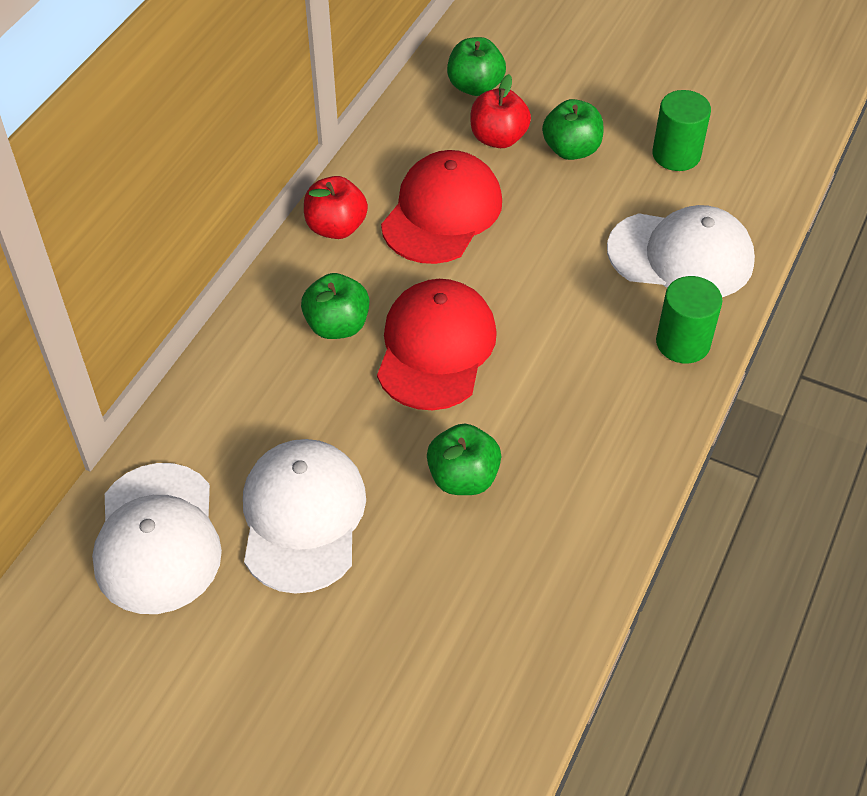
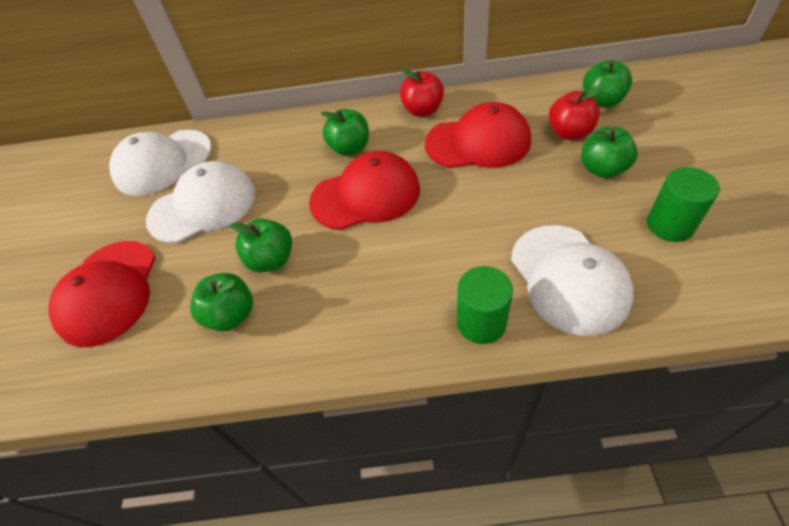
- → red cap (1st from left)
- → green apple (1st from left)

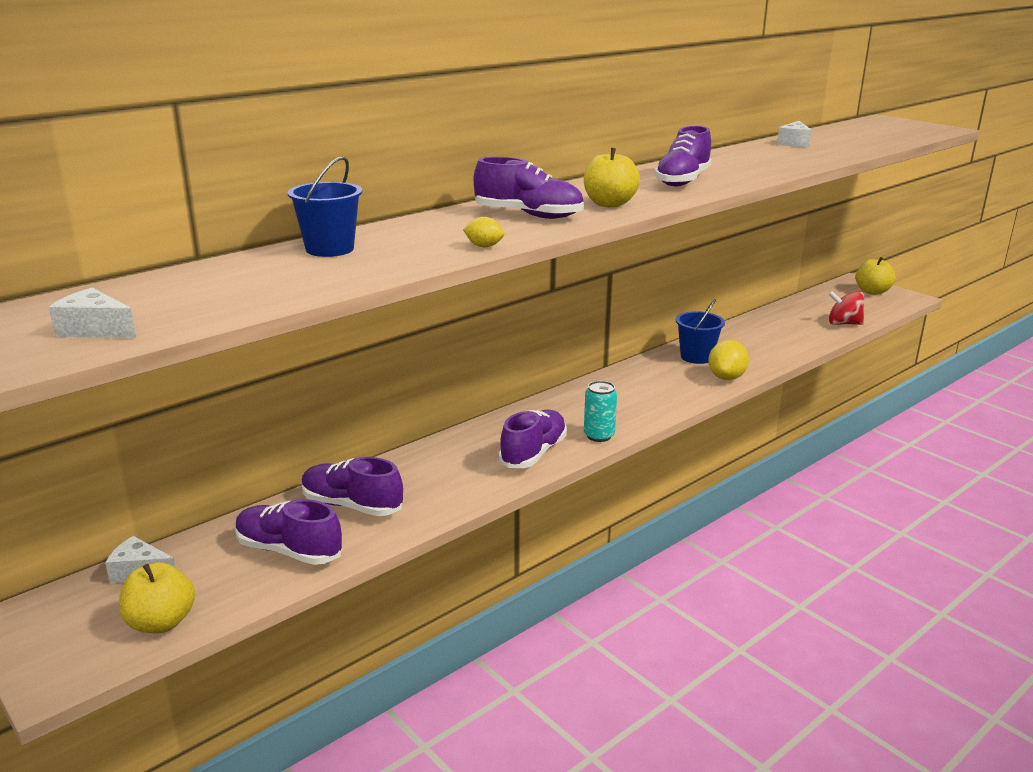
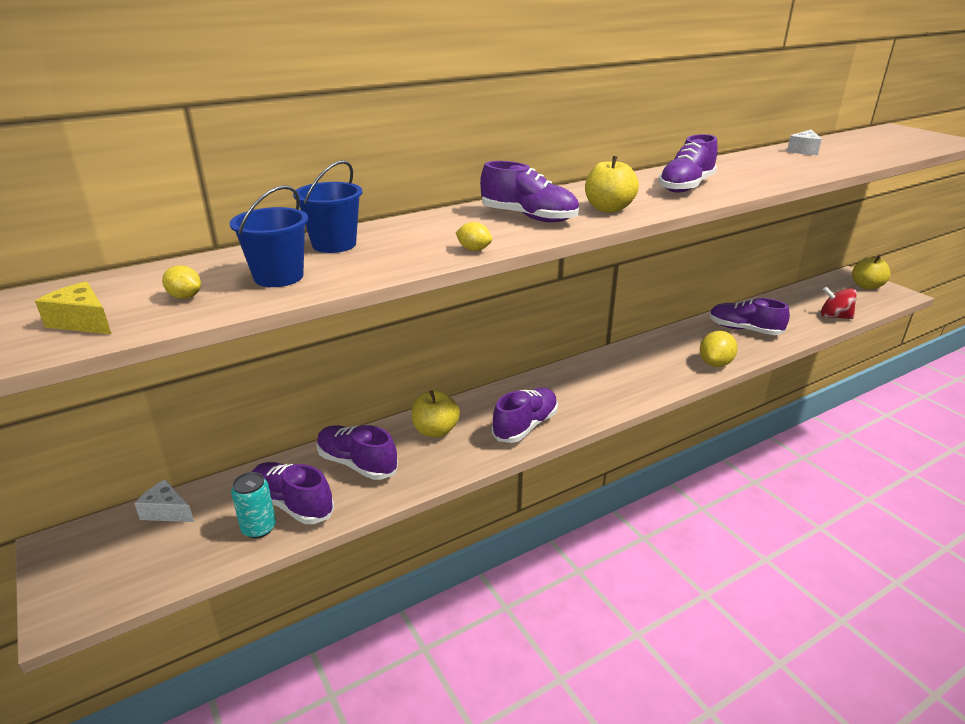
white cheese (1st from left) → yellow cheese
yellow apple (1st from left), moved
turquoise can, moved
blue bucket (2nd from left in the first image) → blue bucket (1st from left), moved
- → yellow lemon (1st from left)
- → purple shoe (6th from left)

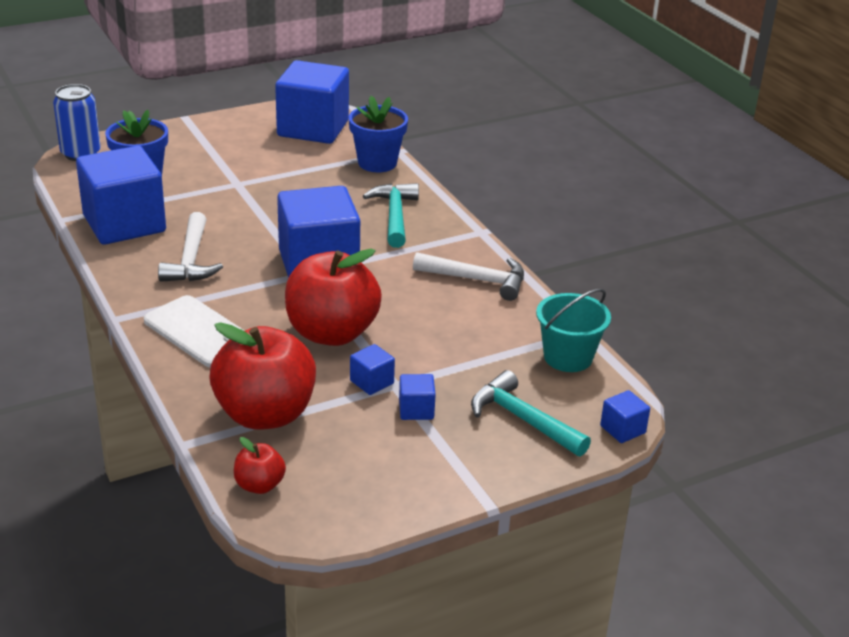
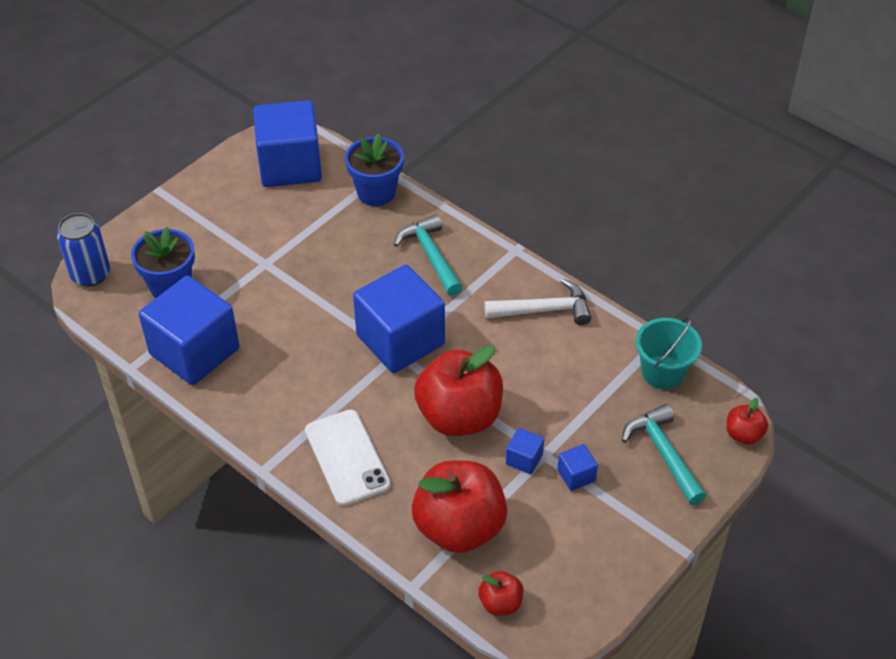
white phone, 45 degrees clockwise
white hammer (1st from left) → -
turquoise hammer (2nd from left), 45 degrees clockwise
blue cube (6th from left) → red apple (4th from left)

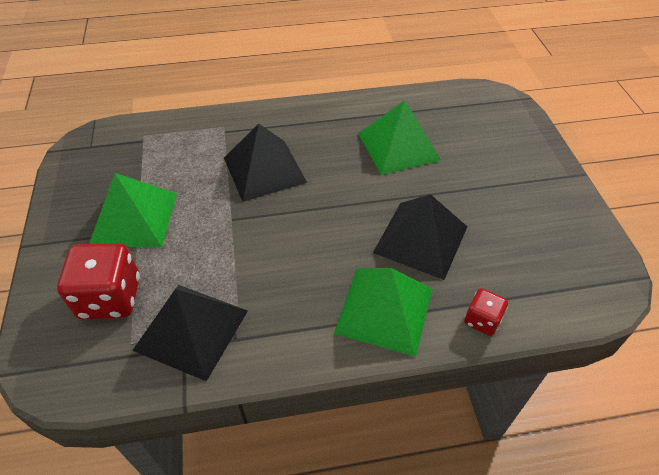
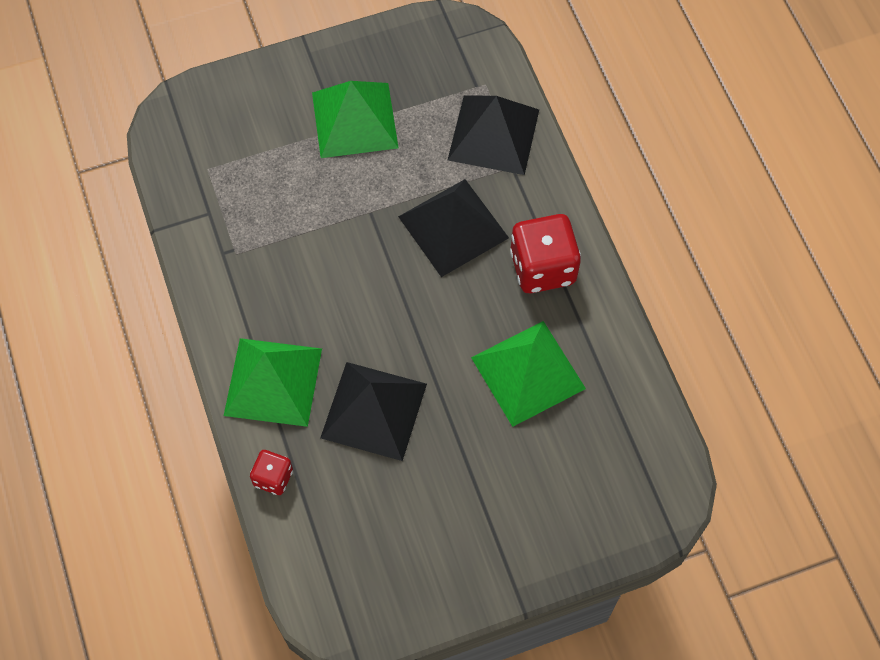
red dice (1st from left in the first image) → red dice (2nd from left), moved
black pyramid (1st from left in the first image) → black pyramid (3rd from left), moved

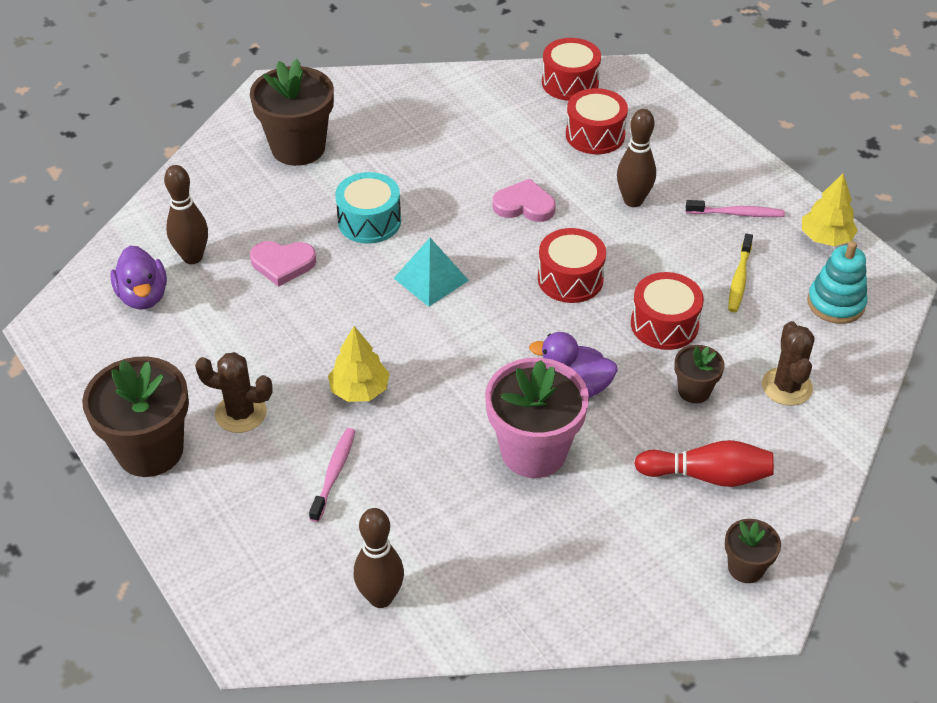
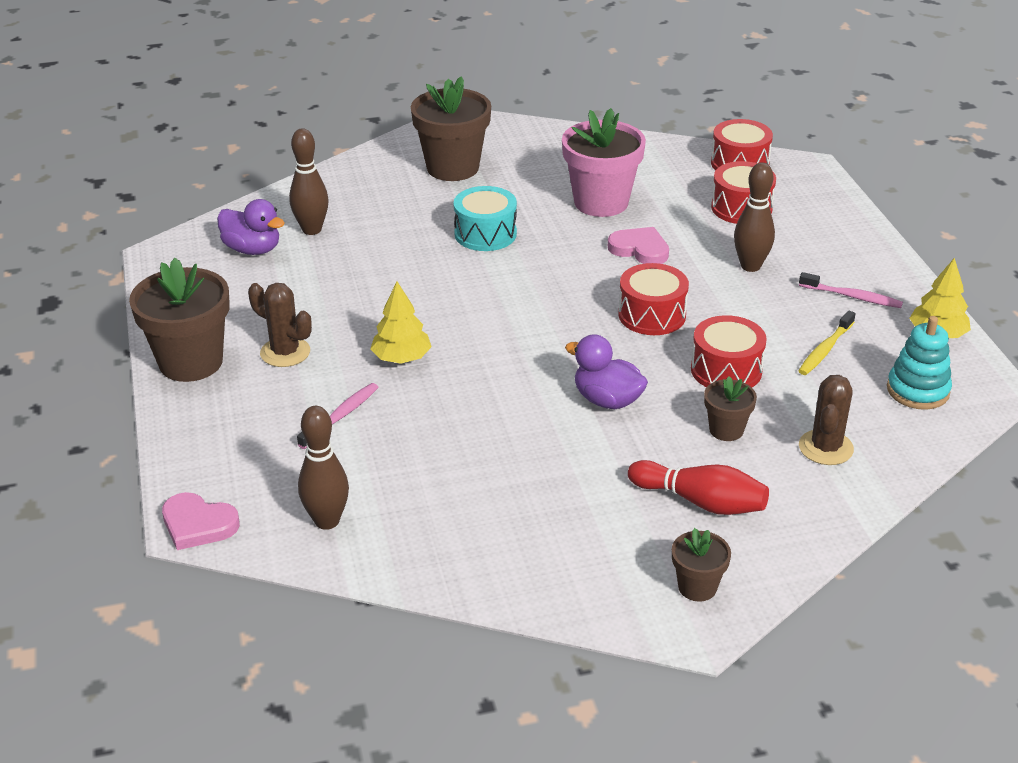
purple duck (1st from left), 60 degrees counterclockwise
pink heart (1st from left), moved
turquoise pyramid → -
pink flower pot, moved

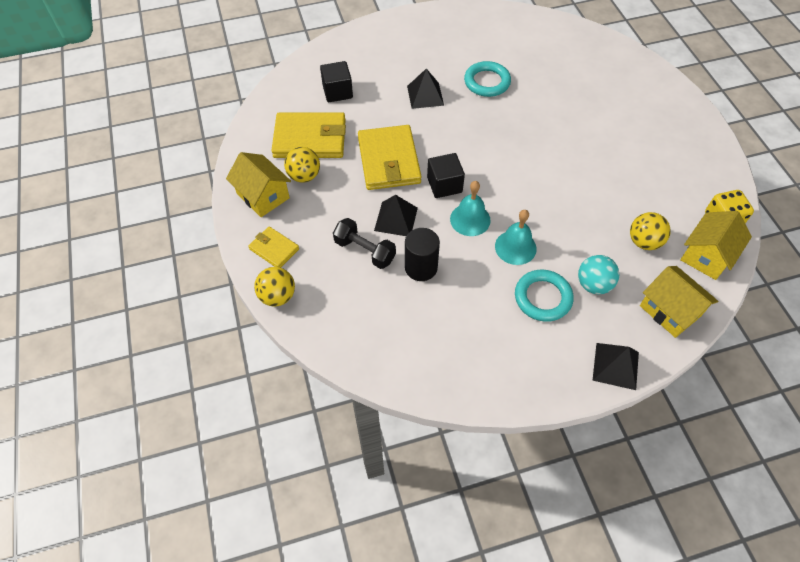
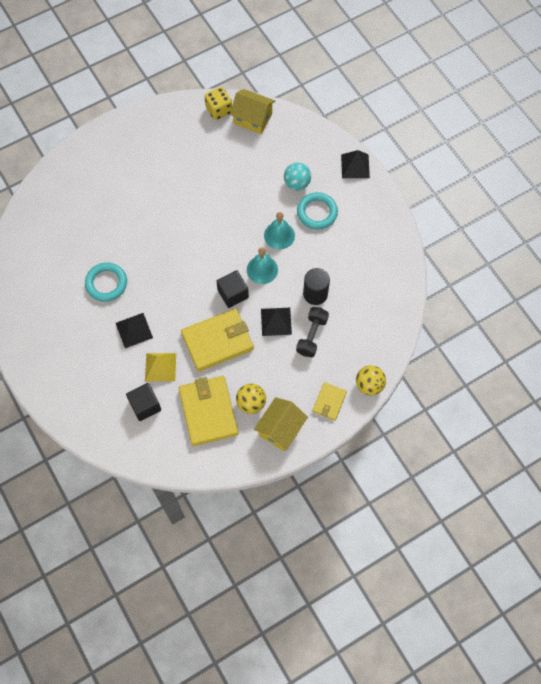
yellow ball (3rd from left) → -
yellow house (2nd from left) → -
- → yellow pyramid

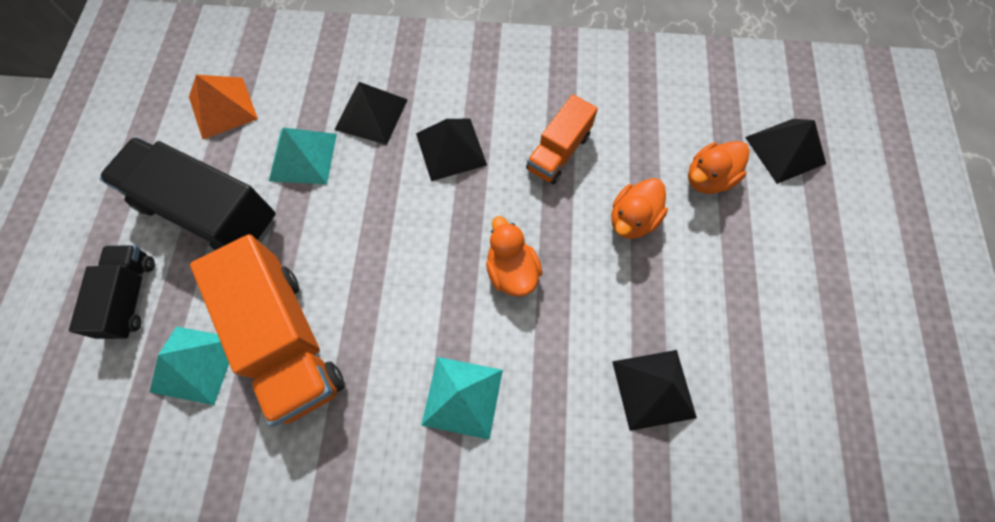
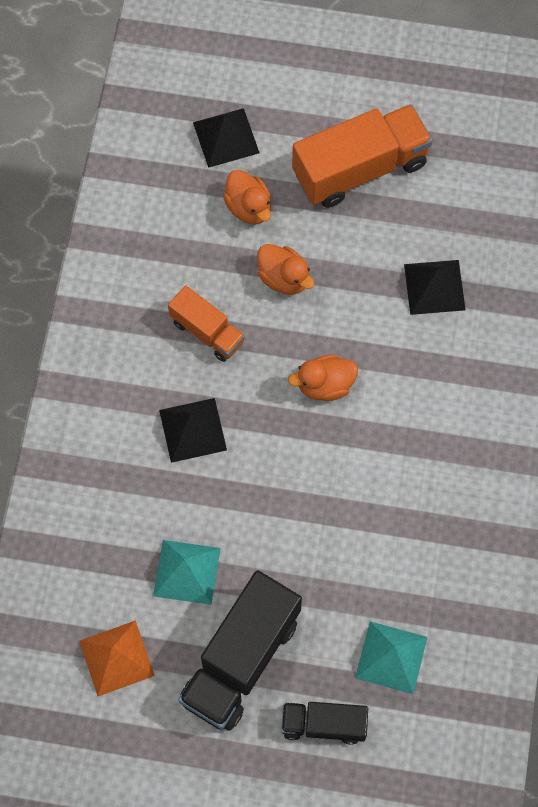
orange truck (1st from left in the first image) → orange truck (2nd from left), moved
black pyramid (1st from left) → -
turquoise pyramid (3rd from left) → -

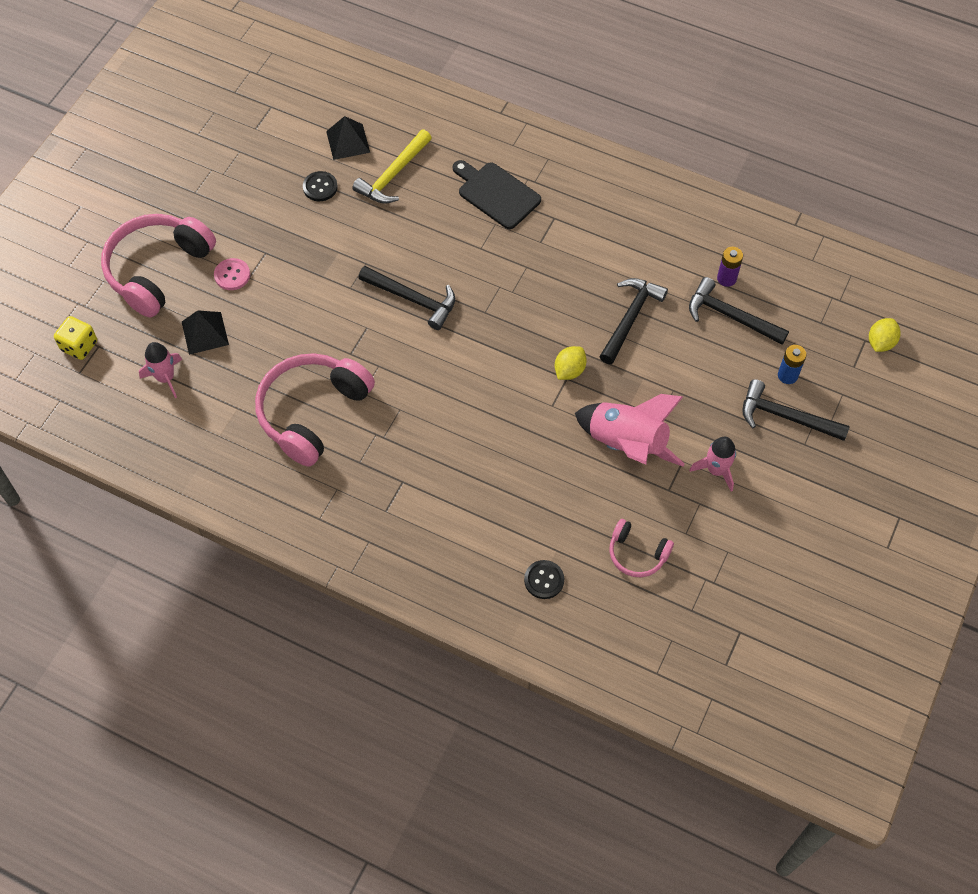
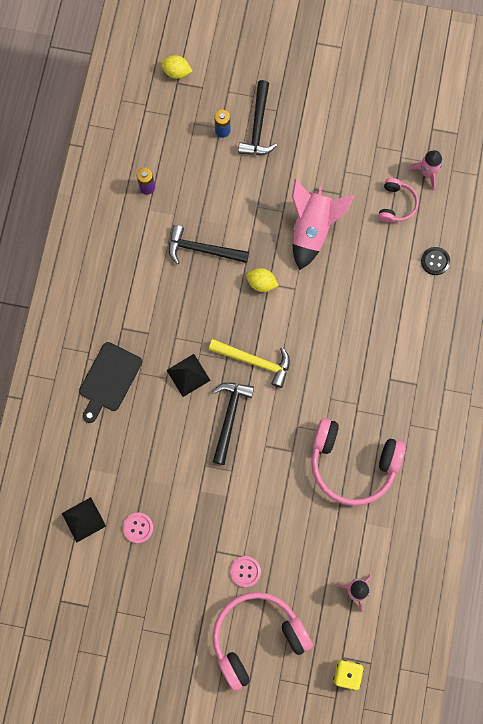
pink headphones (1st from left), 135 degrees clockwise
black pyramid (1st from left in the first image) → black pyramid (2nd from left), moved
black button (1st from left) → pink button (1st from left)
yellow hammer, moved
black hammer (3rd from left) → -
pink rocket (3rd from left), moved

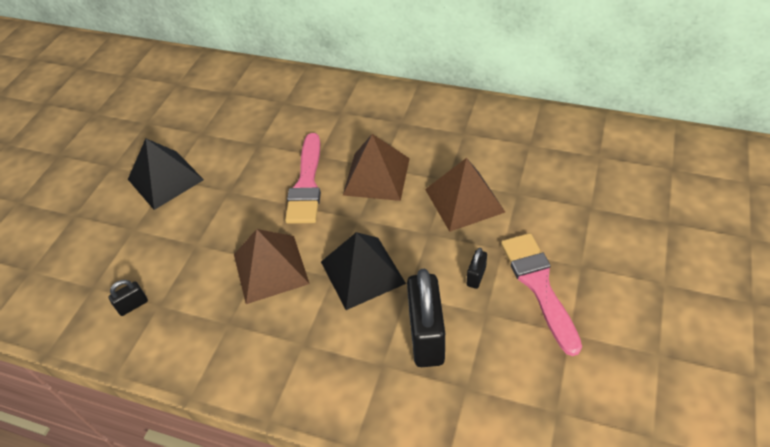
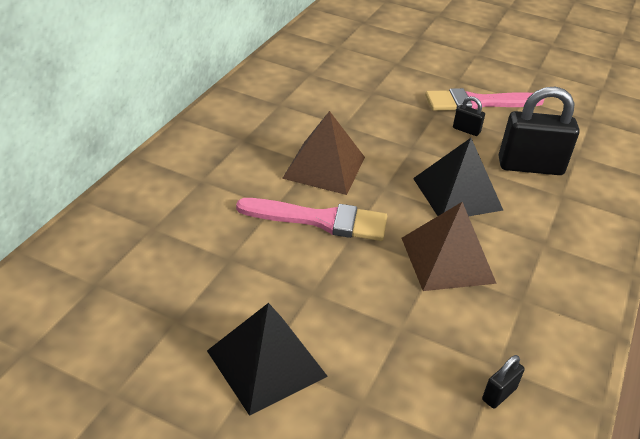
black padlock (1st from left in the first image) → black padlock (2nd from left), 75 degrees clockwise
brown pyramid (3rd from left) → -

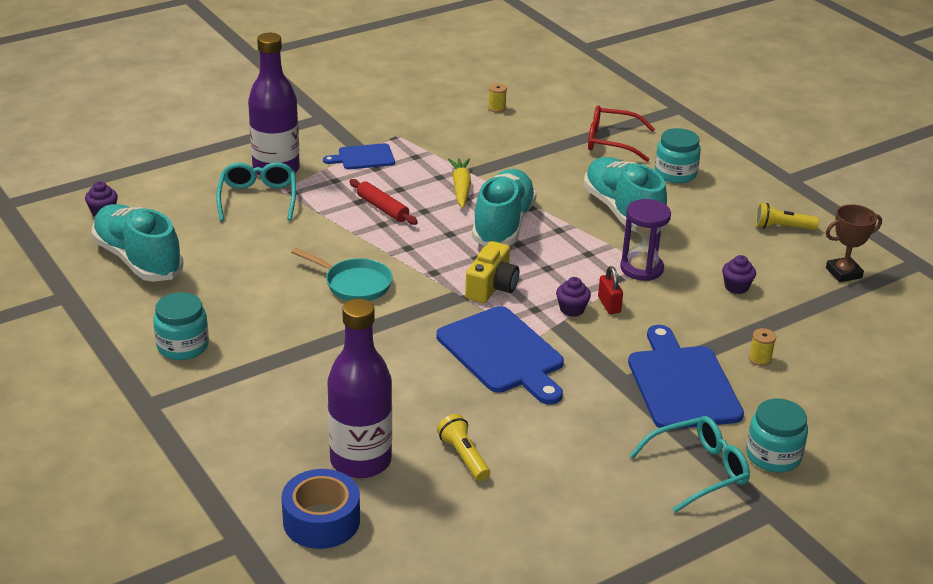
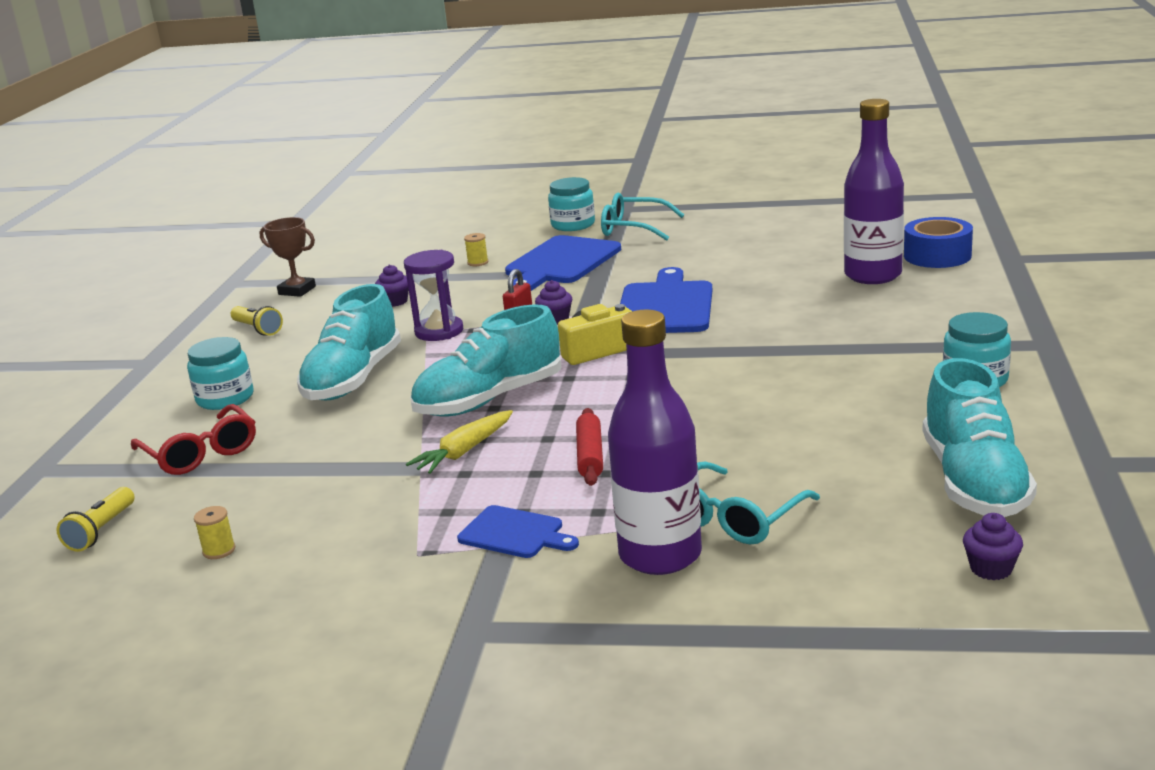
turquoise pan → -
yellow flashlight (1st from left), moved

